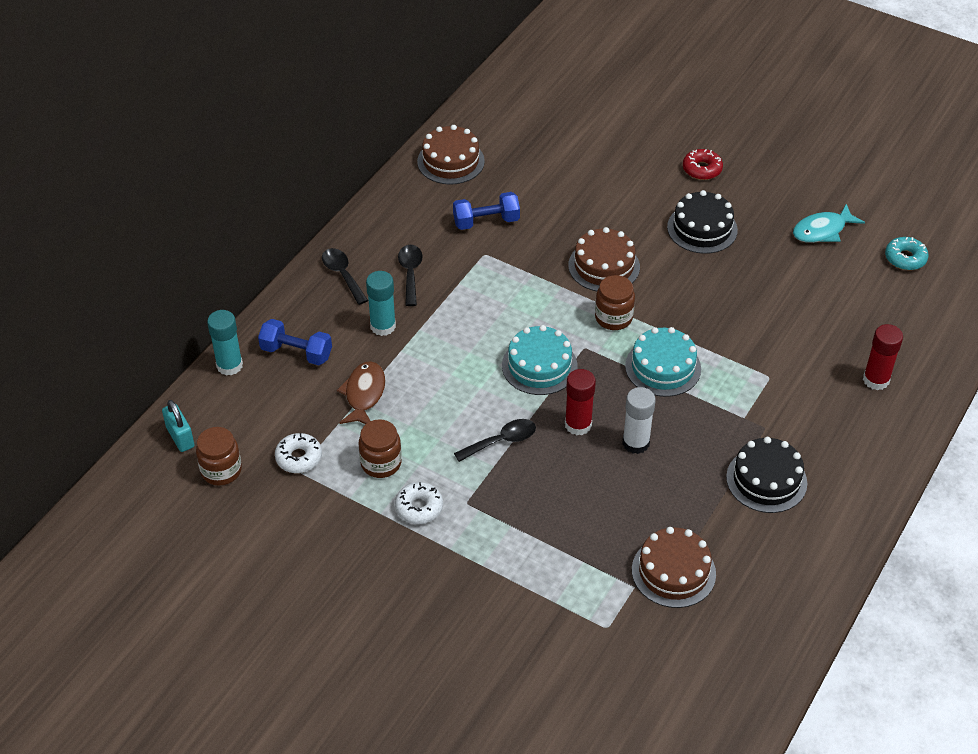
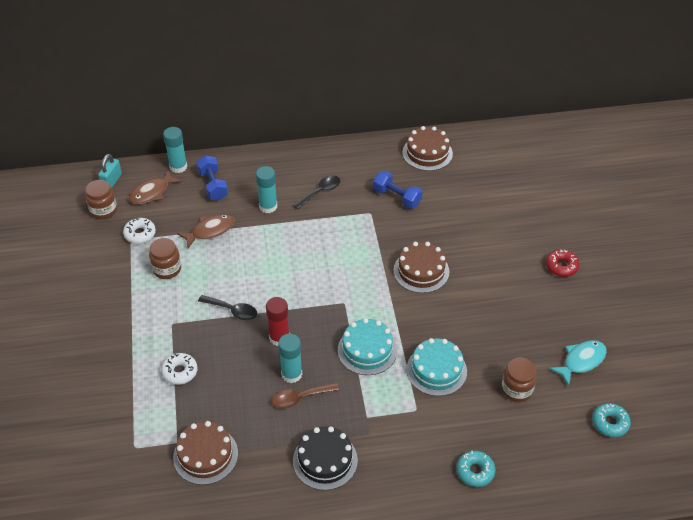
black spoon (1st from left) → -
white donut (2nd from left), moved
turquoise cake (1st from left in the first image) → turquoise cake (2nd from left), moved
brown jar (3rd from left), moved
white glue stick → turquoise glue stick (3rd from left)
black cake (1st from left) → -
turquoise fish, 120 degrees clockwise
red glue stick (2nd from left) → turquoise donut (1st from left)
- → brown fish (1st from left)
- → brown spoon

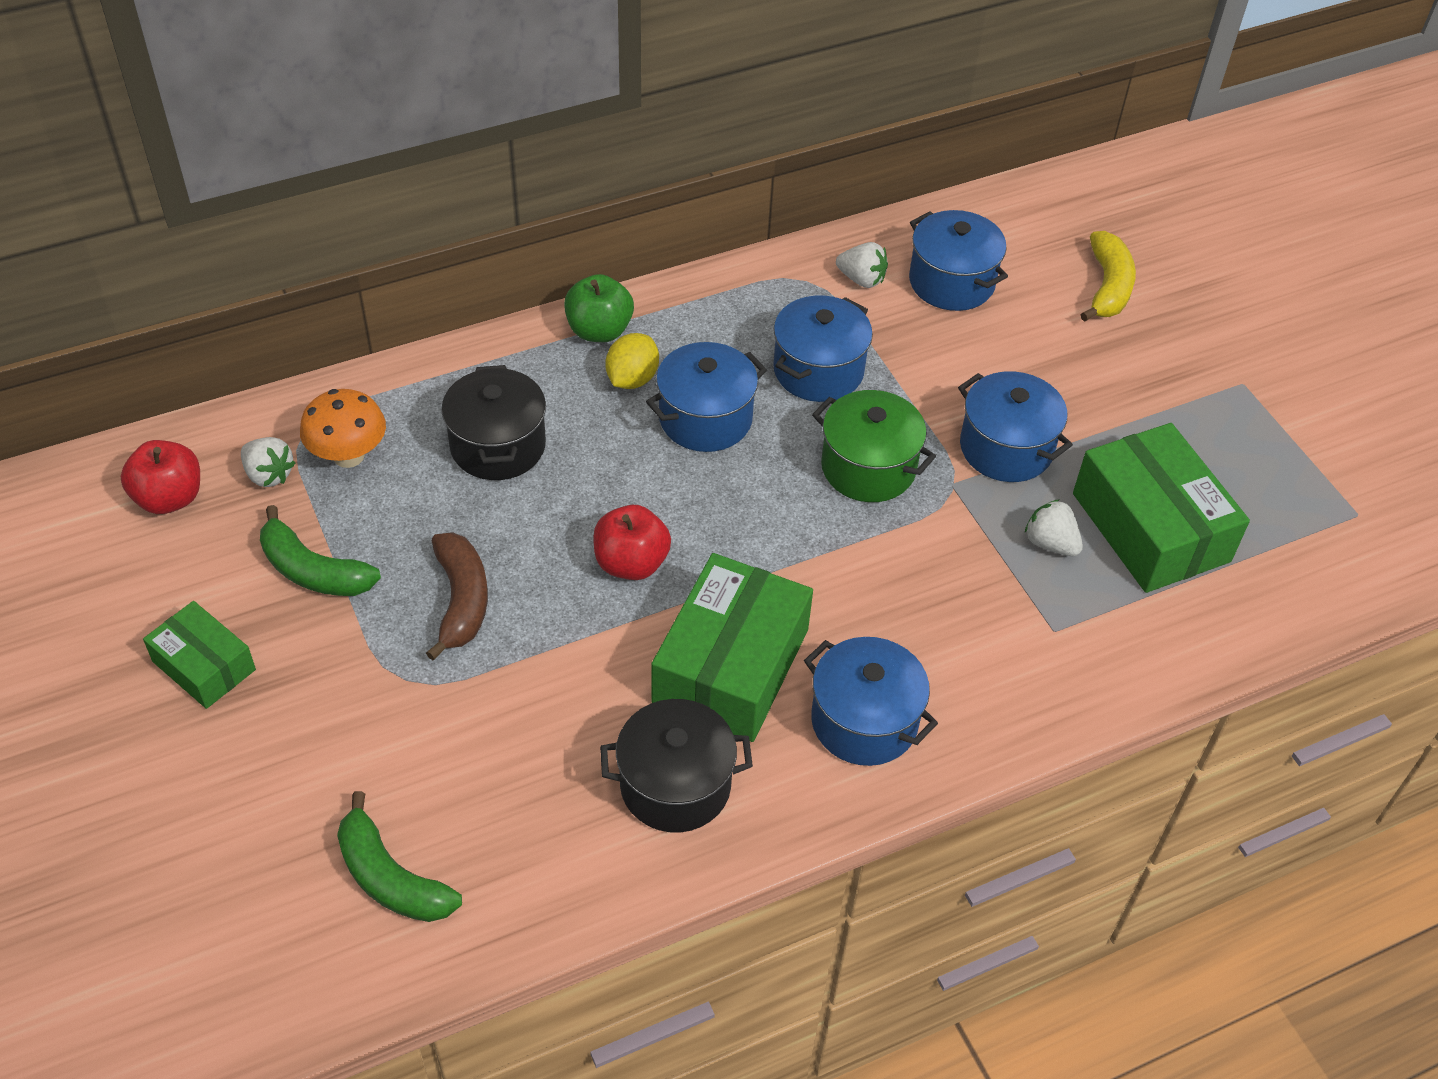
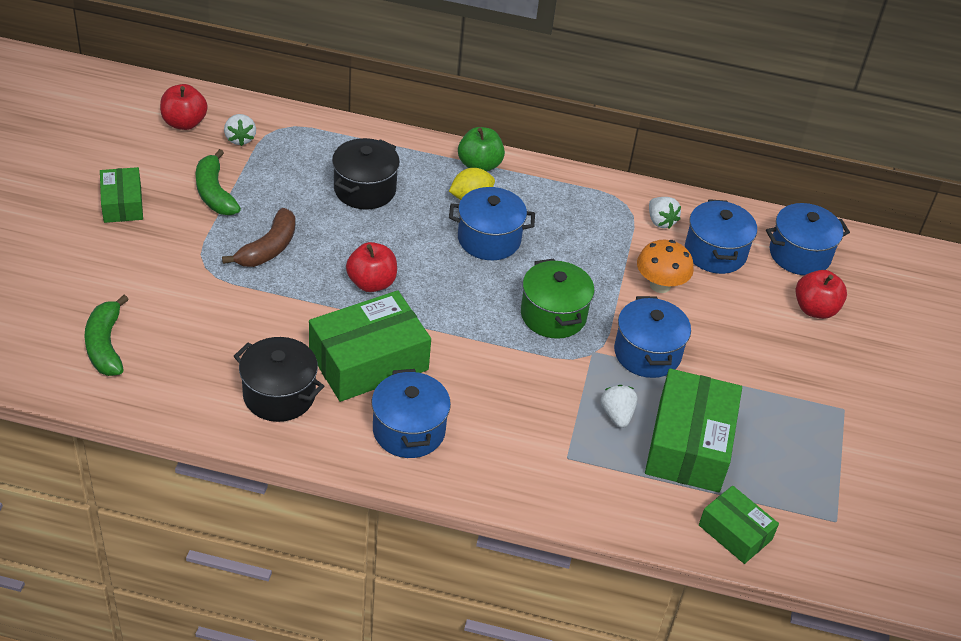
orange mushroom, moved
blue pot (2nd from left in the first image) → blue pot (5th from left), moved
yellow banana → red apple (3rd from left)
- → green box (4th from left)

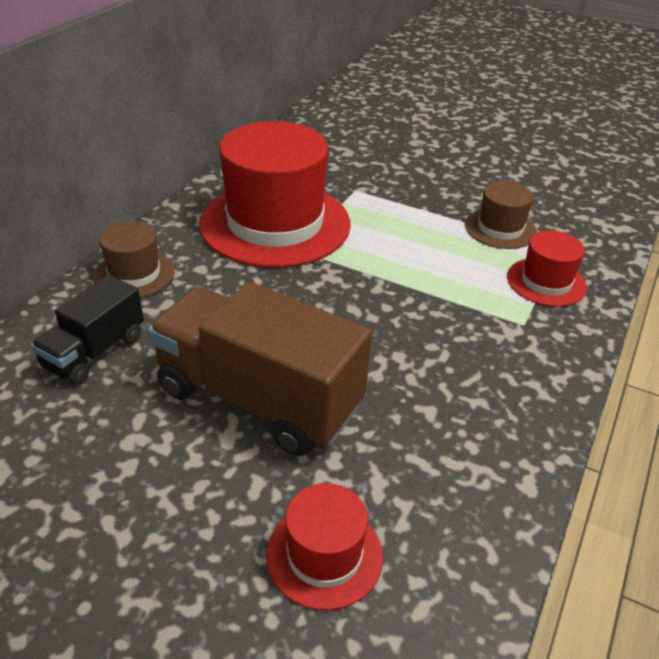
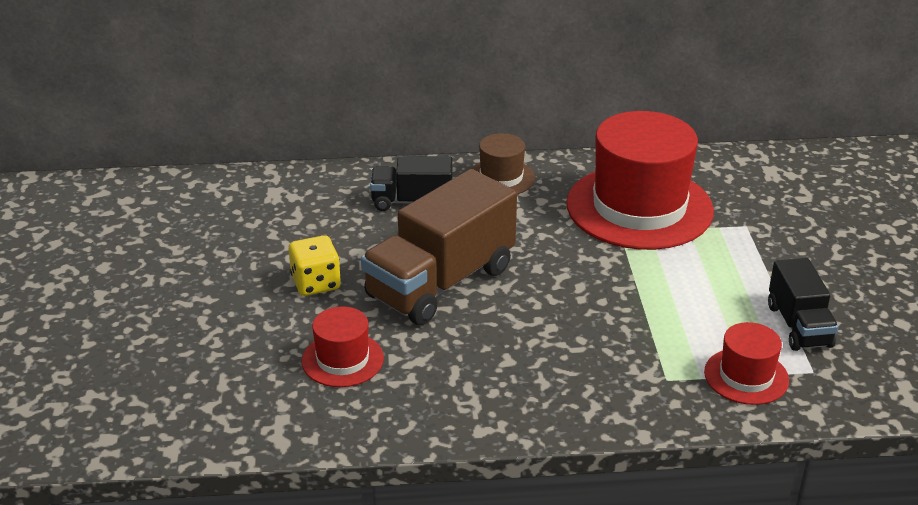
brown truck, 135 degrees counterclockwise
brown hat (2nd from left) → black truck (2nd from left)
- → yellow dice

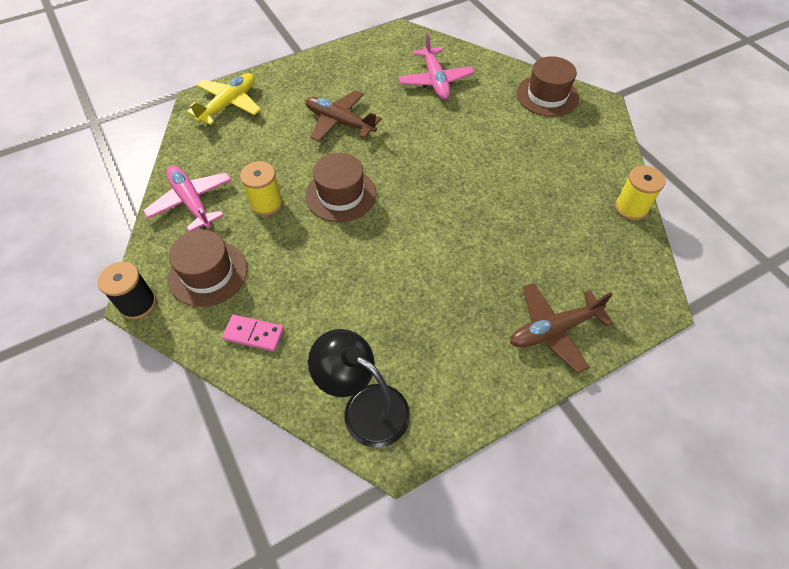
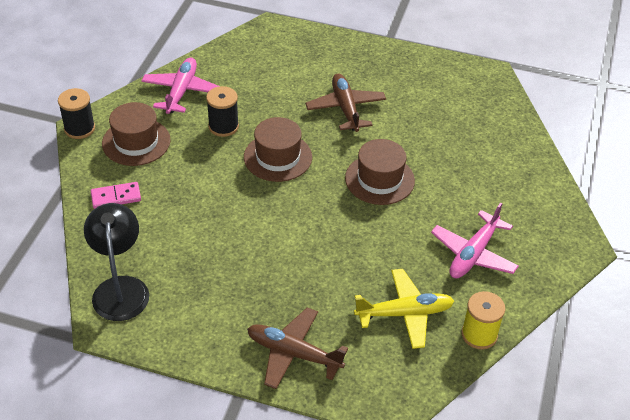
yellow plane, moved
pink domino, 75 degrees counterclockwise
yellow spool (1st from left) → black spool (2nd from left)
pink plane (2nd from left), moved
brown hat (3rd from left), moved

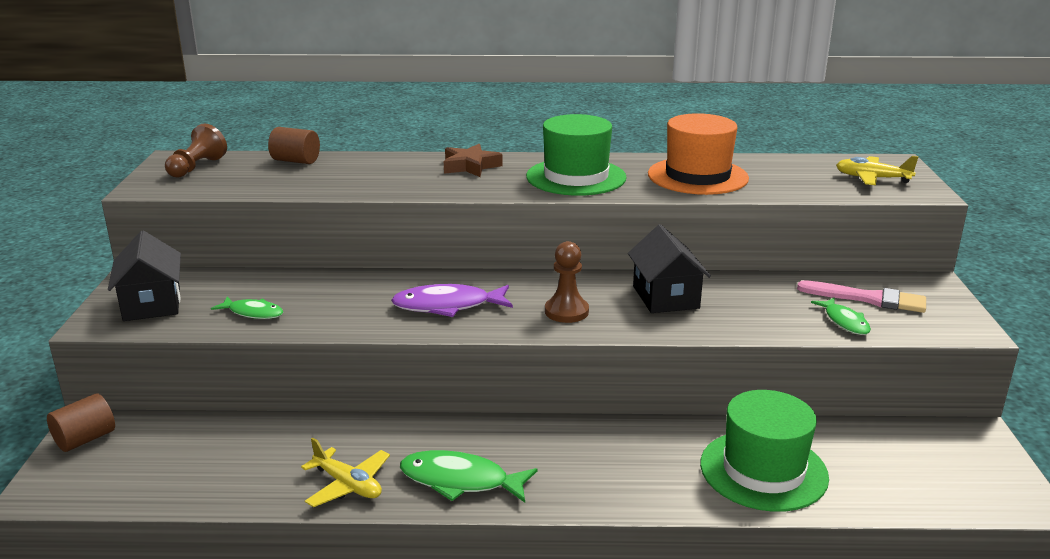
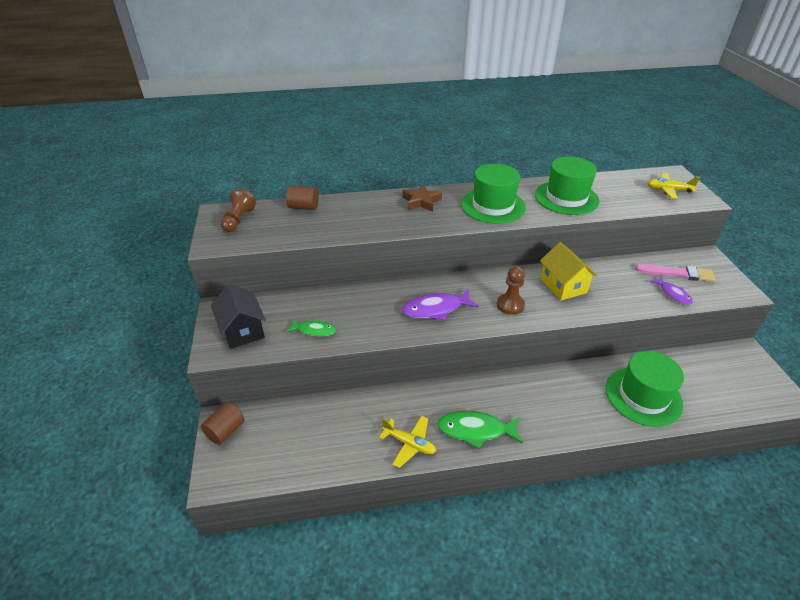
black house (2nd from left) → yellow house
orange hat → green hat (2nd from left)
green fish (3rd from left) → purple fish (2nd from left)

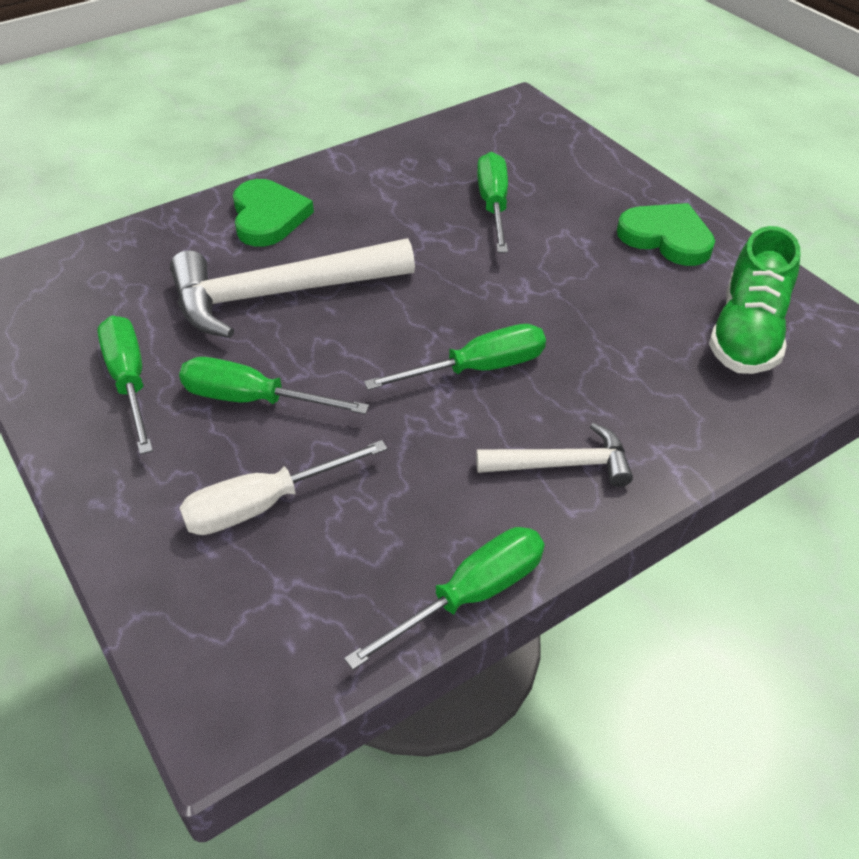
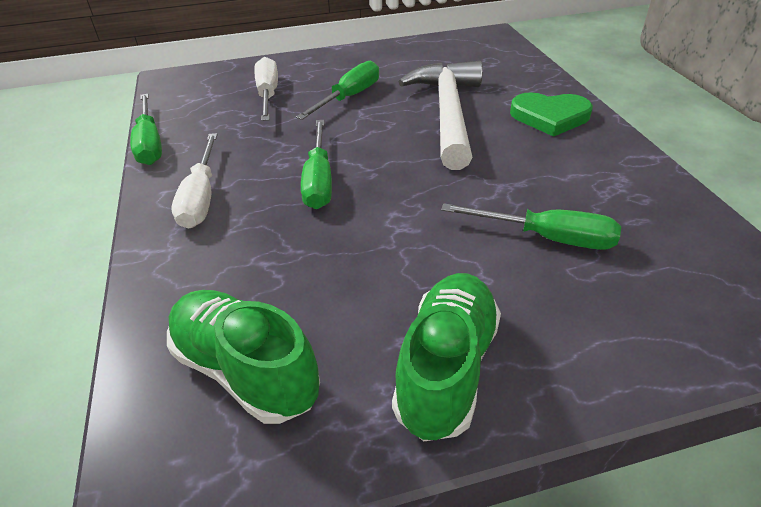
green screwdriver (1st from left) → -
white hammer (2nd from left) → white screwdriver (1st from left)
green heart (2nd from left) → green shoe (2nd from left)

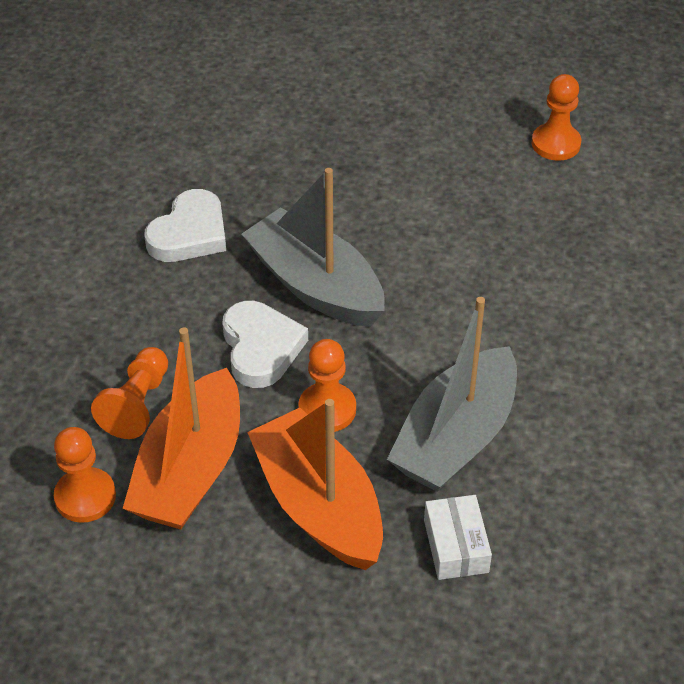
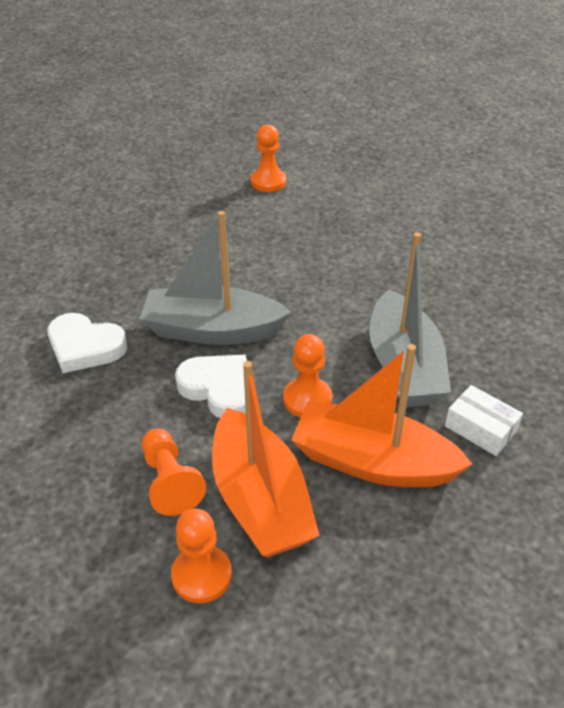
white heart (1st from left), 120 degrees clockwise

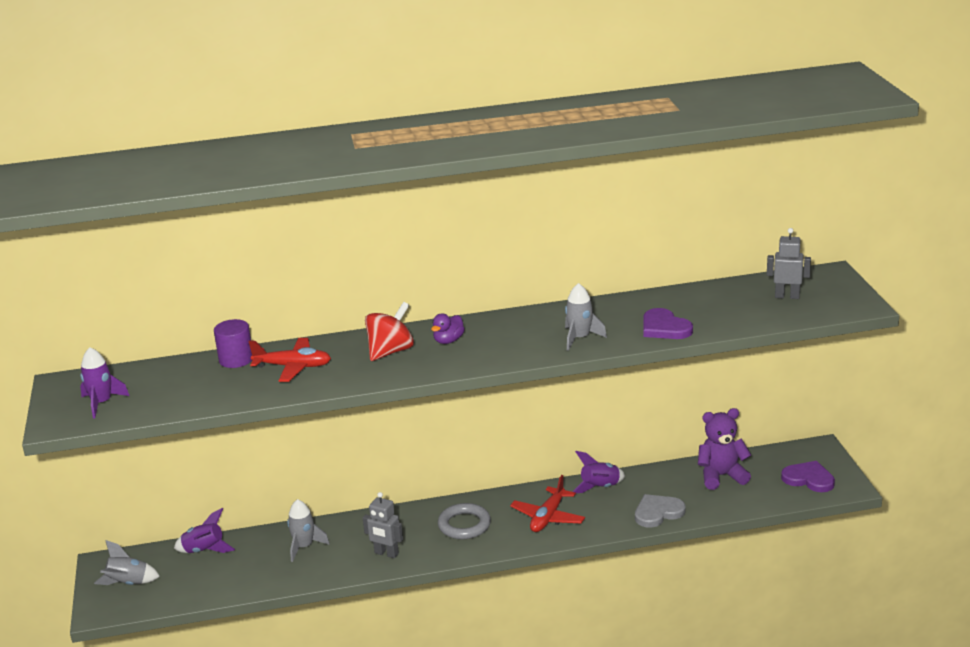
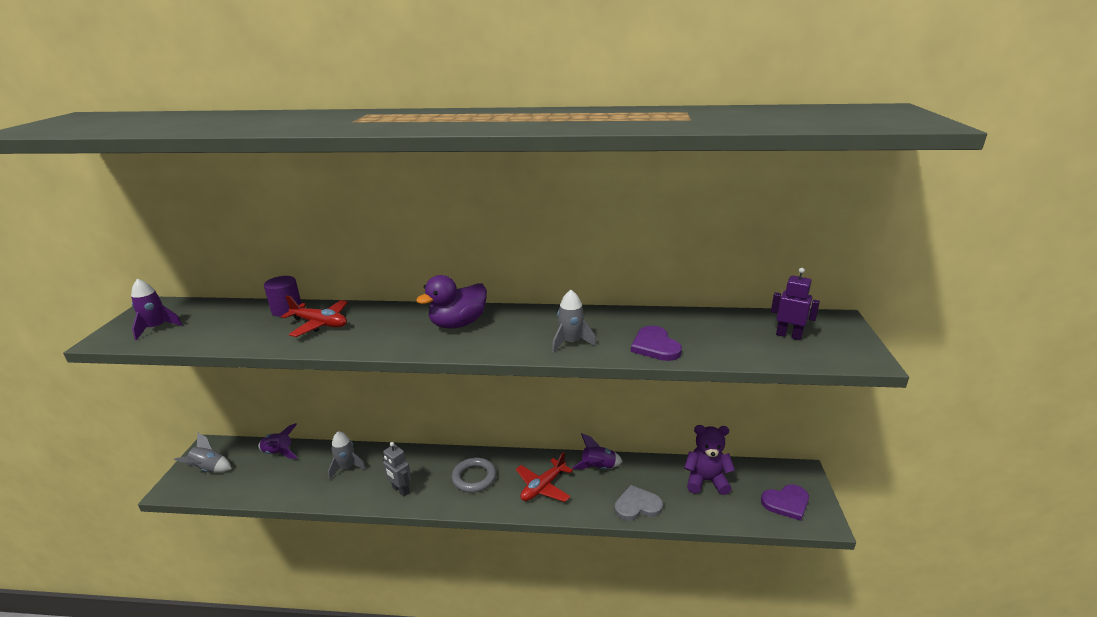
red spinning top → -
purple duck, x1.86
grey robot (2nd from left) → purple robot
purple heart (2nd from left), 120 degrees clockwise

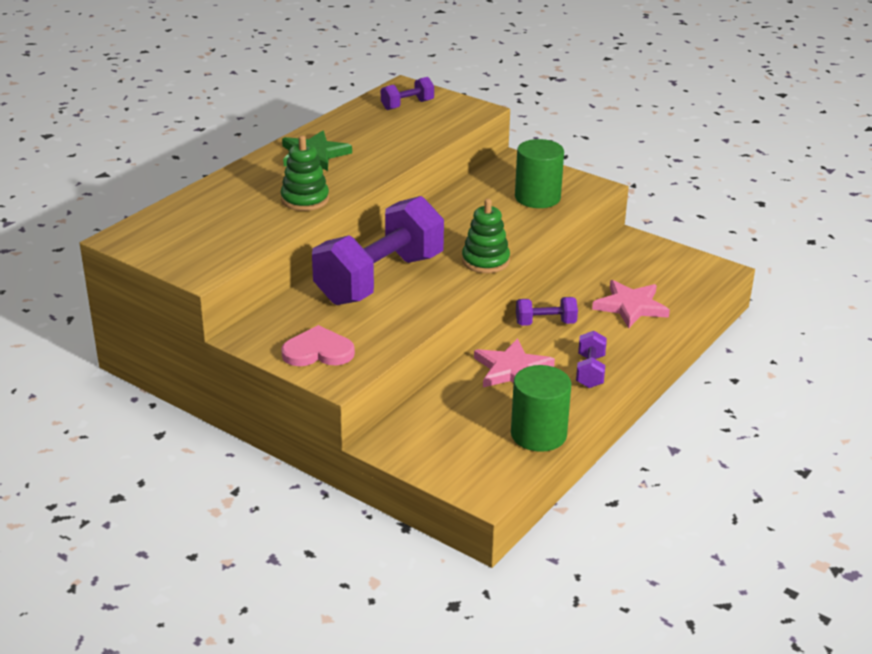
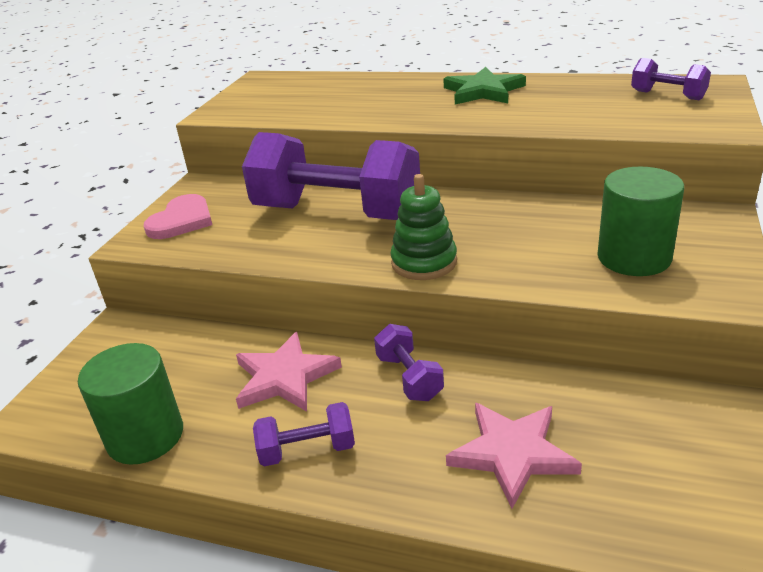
green stacking toy (1st from left) → -
pink heart, 45 degrees clockwise

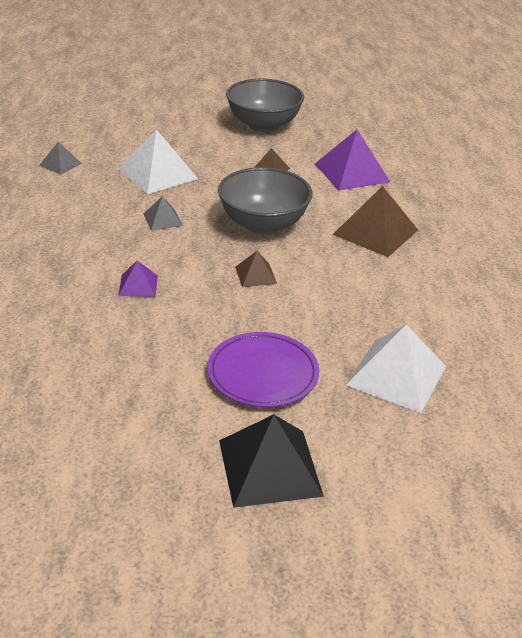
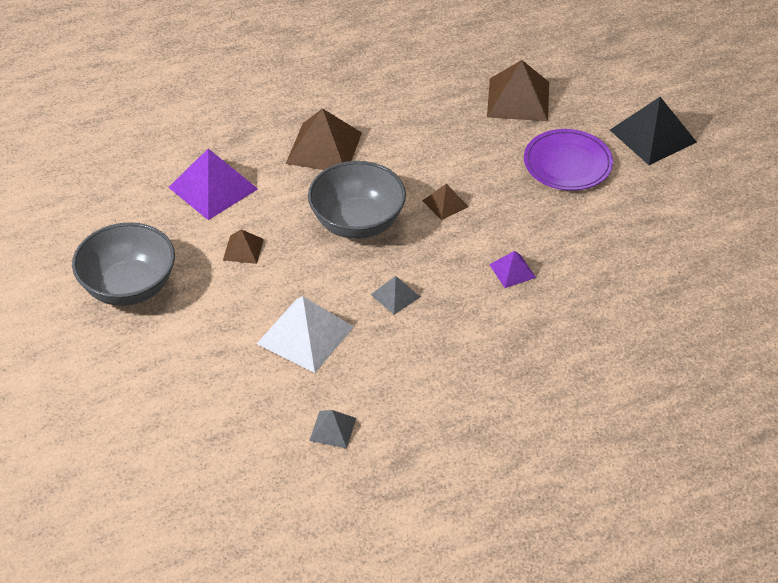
white pyramid (2nd from left) → brown pyramid (4th from left)

